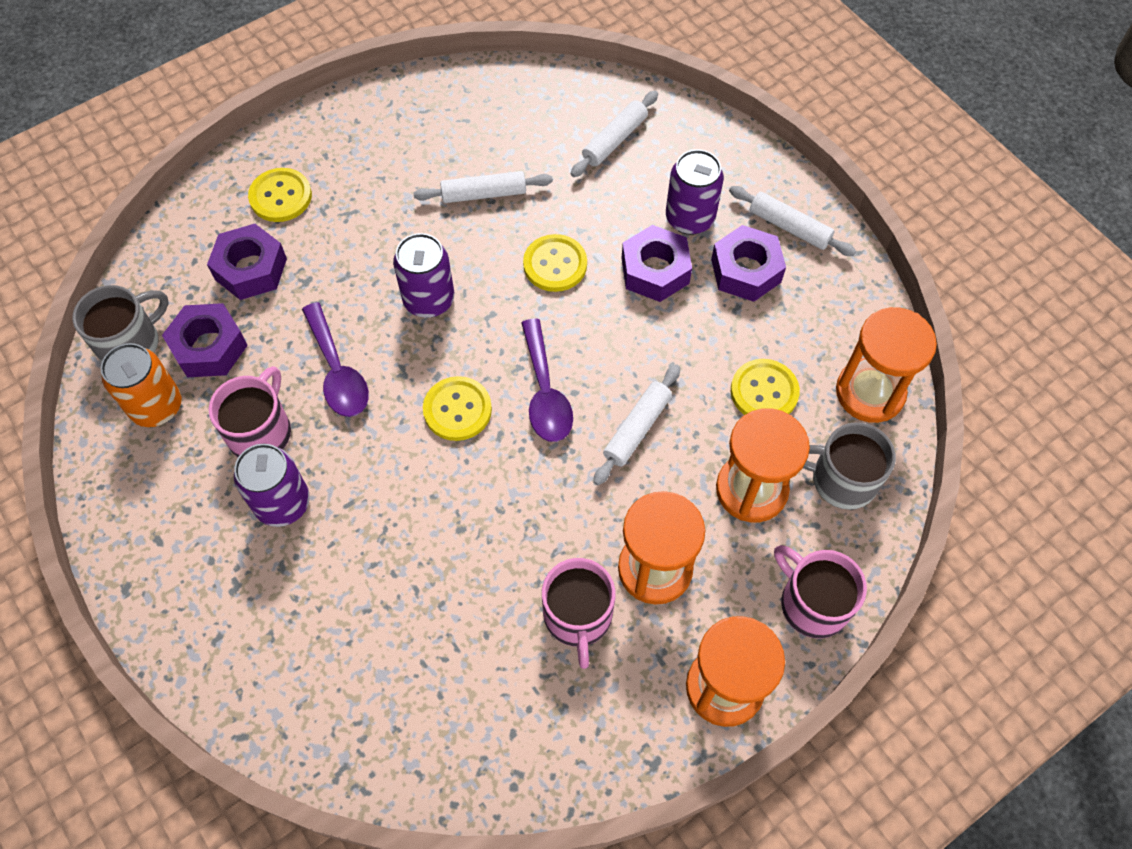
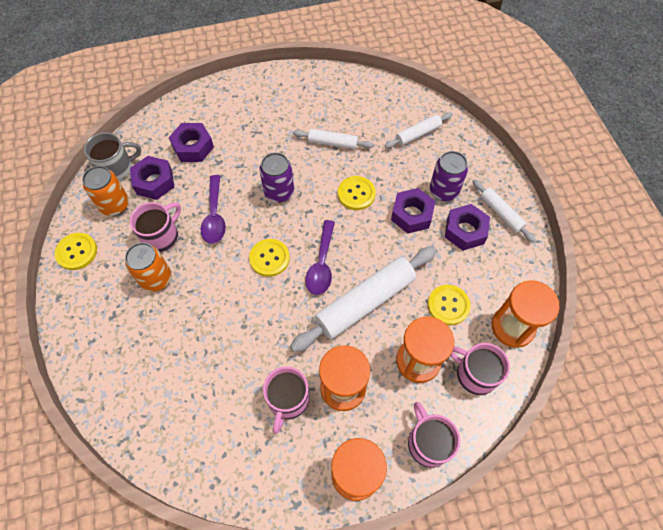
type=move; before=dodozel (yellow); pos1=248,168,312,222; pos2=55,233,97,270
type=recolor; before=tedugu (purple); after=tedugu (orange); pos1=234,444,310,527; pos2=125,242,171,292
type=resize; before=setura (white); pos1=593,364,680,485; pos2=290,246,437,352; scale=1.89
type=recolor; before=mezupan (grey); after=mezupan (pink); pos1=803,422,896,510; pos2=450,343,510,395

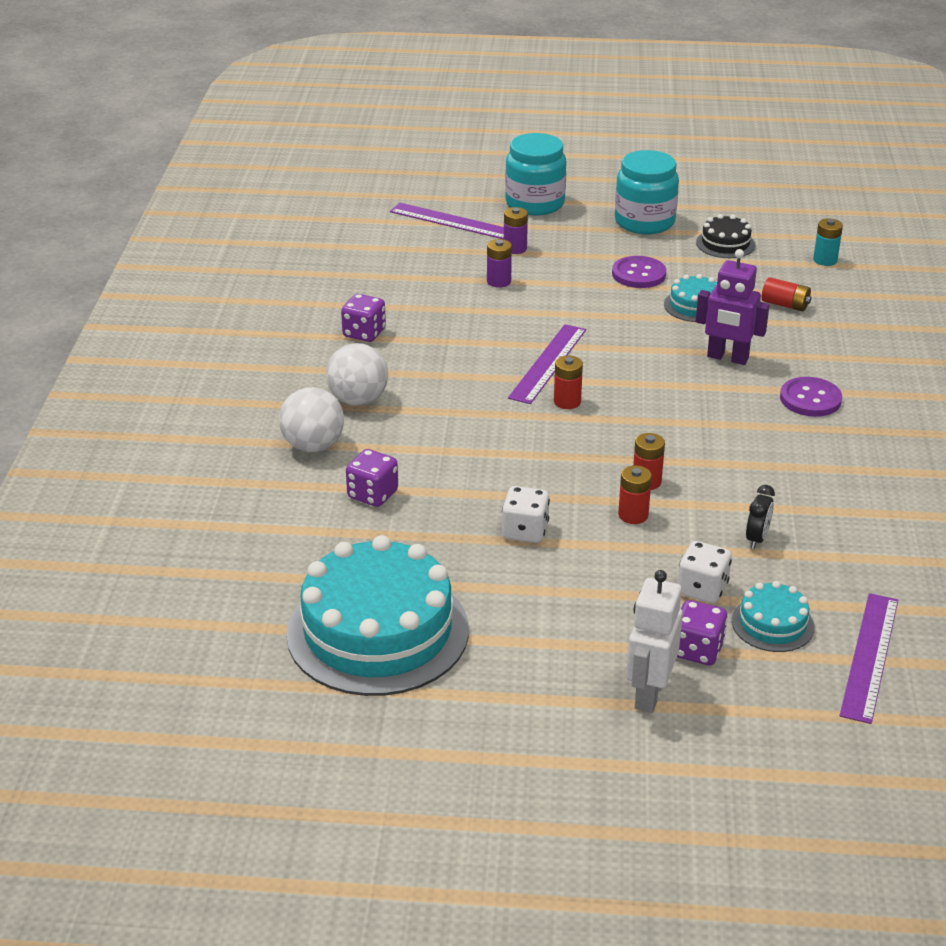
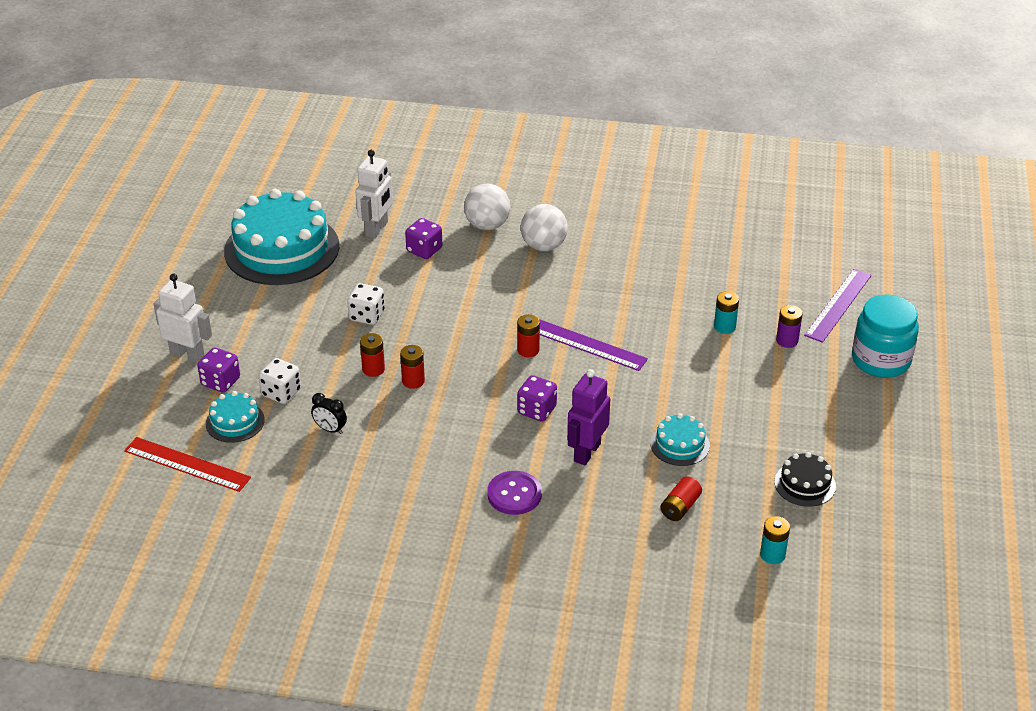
type=recolor; before=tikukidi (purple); after=tikukidi (red); pos1=839,593,898,724; pos2=124,437,251,492
type=insert; after=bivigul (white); pos2=355,150,393,239
type=move; before=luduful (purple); pos1=341,294,386,342; pos2=517,375,557,422
type=recolor; before=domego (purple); after=domego (turquoise); pos1=487,239,512,288; pos2=714,291,739,334
type=delete; before=dodozel (purple); pos1=612,256,666,288
type=delete; before=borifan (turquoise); pos1=615,150,679,234

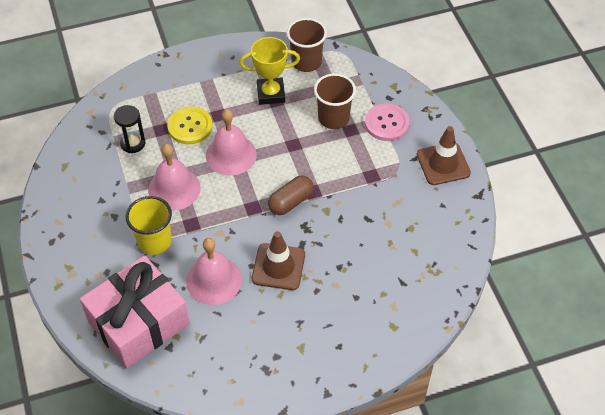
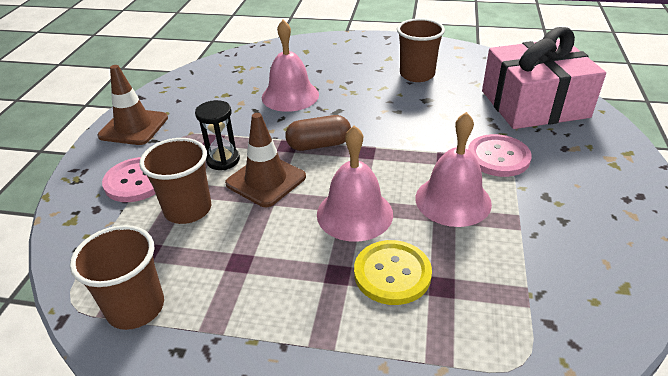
type=move; before=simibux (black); pos1=114,105,145,153; pos2=195,100,240,170
type=move; before=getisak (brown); pos1=252,231,305,290; pos2=225,113,306,207
type=move; before=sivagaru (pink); pos1=186,238,242,305; pos2=262,20,319,112
type=insert; after=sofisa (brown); pos2=397,18,445,82
type=replace; before=sofisa (yellow); after=dodozel (pink); pos1=126,196,172,255; pos2=468,134,532,177
type=delete; before=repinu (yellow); pos1=239,37,300,105

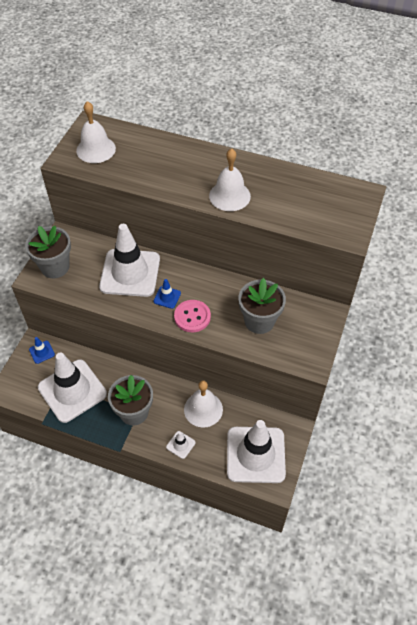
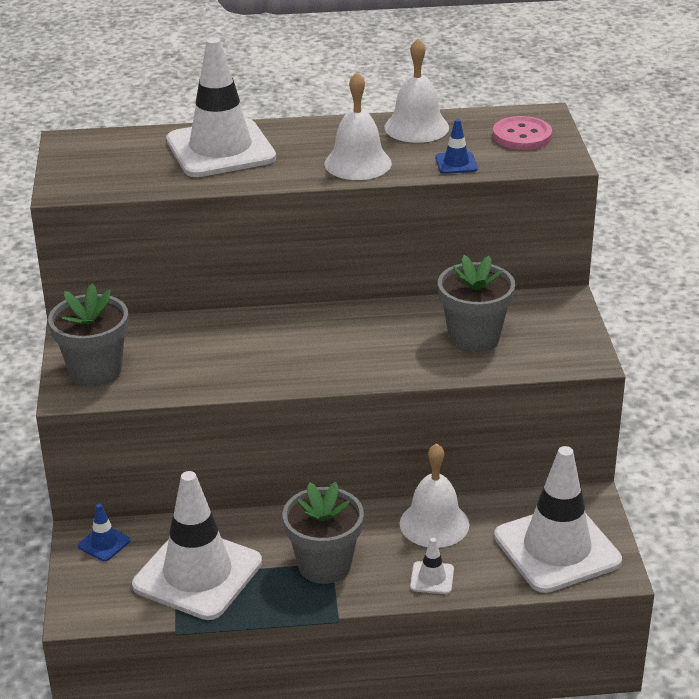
type=move; before=getisak (white); pos1=99,224,160,297; pos2=166,37,276,177
type=move; before=sivagaru (white); pos1=76,101,116,163; pos2=385,38,449,143
type=move; before=getisak (blue); pos1=153,279,181,309; pos2=435,119,478,174
type=move; before=dodozel (pink); pos1=174,300,211,332; pos2=493,116,552,150

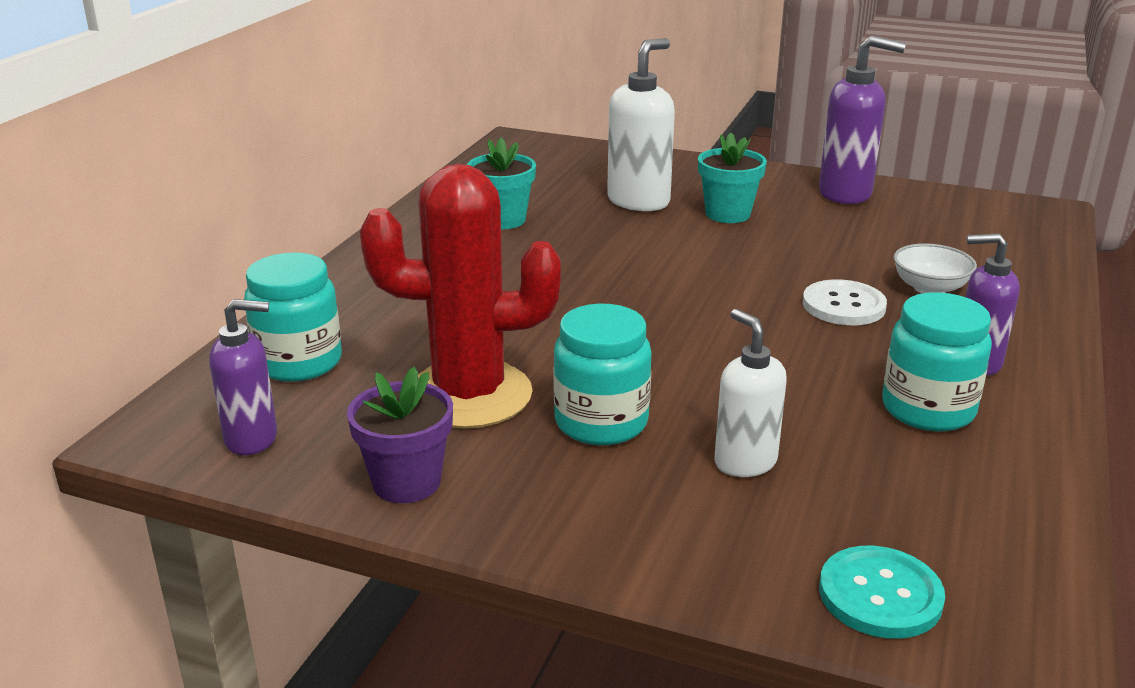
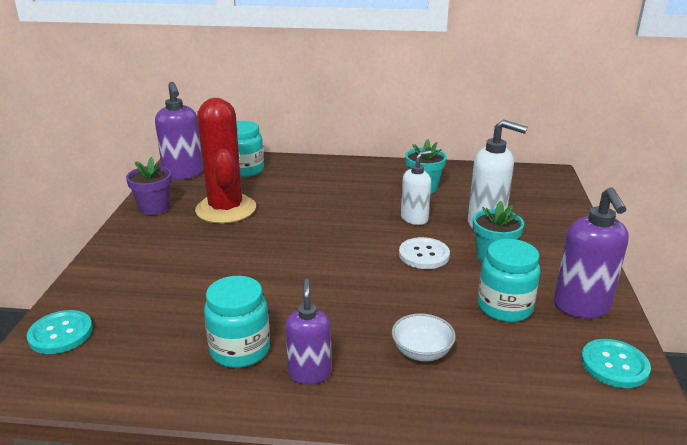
type=resize; before=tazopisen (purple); pos1=209,299,277,455; pos2=155,82,203,180; scale=1.51
type=move; before=dodozel (white); pos1=802,279,887,325; pos2=399,237,450,269
type=move; before=tazopisen (white); pos1=714,309,787,477; pos2=401,150,431,225
type=move; before=borifan (turquoise); pos1=553,304,652,445; pos2=478,239,541,322
type=insert; after=dodozel (turquoise); pos2=581,339,651,388

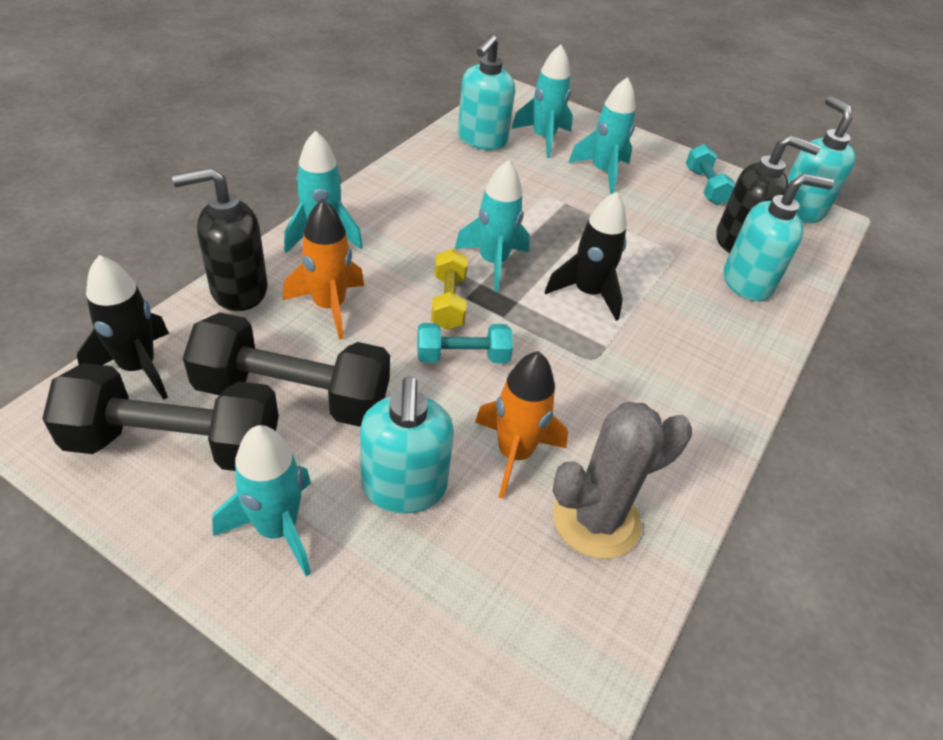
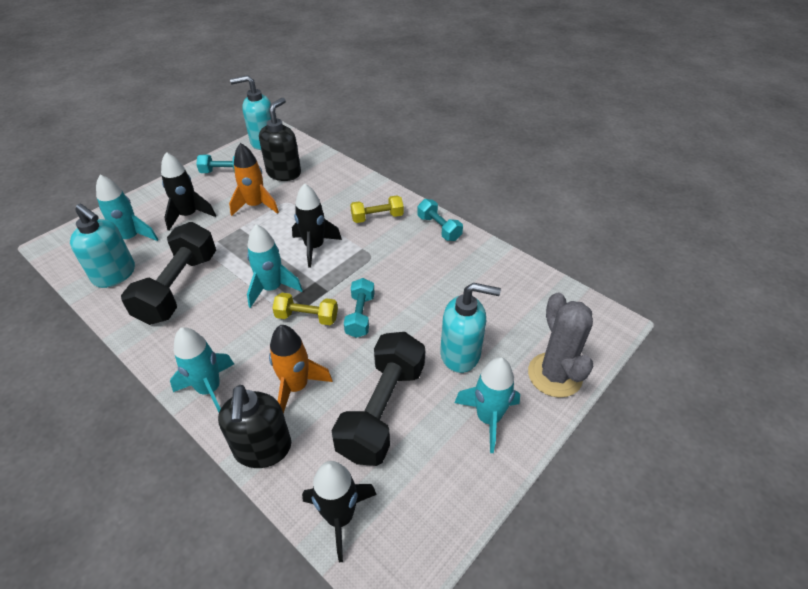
type=move; before=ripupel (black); pos1=42,363,279,471; pos2=121,222,216,325
type=recolor; before=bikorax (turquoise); after=bikorax (black); pos1=568,77,636,194; pos2=161,152,216,231
type=move; before=bikorax (orange); pos1=475,351,568,499; pos2=229,143,279,216
type=insert; after=ripupel (yellow); pos2=350,195,404,223
type=insert; after=ripupel (turquoise); pos2=417,199,463,241
type=move; before=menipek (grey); pos1=552,402,692,559; pos2=528,292,593,398
type=delete; before=tazopisen (turquoise); pos1=724,173,834,302

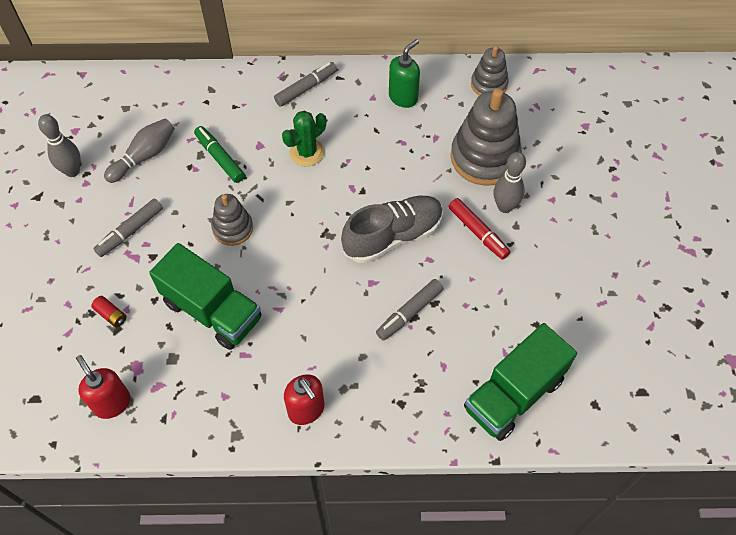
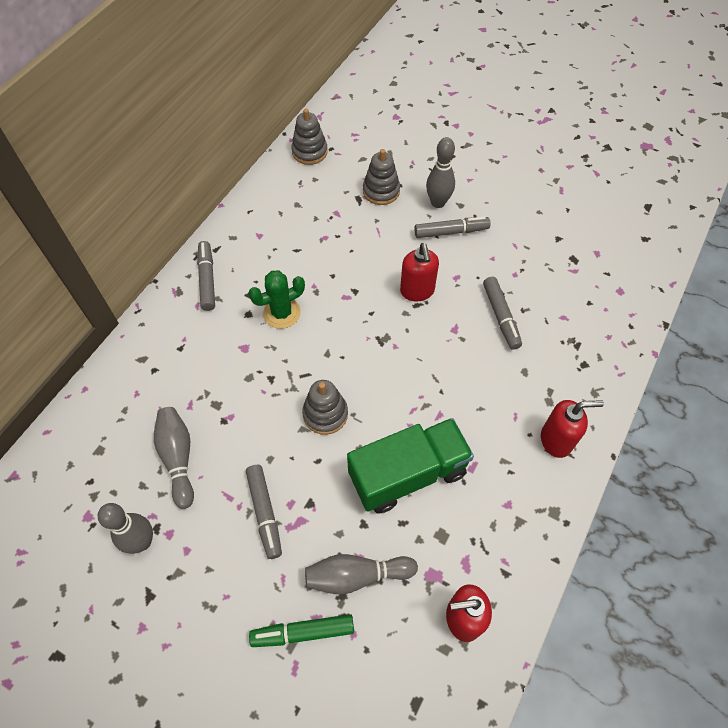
type=rotate; before=menipek (green); pos1=282,111,326,166; pos2=248,270,305,329; turn=75
type=move; before=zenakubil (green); pos1=194,126,245,183; pos2=249,614,354,647
type=replace; before=domego (red); after=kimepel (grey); pos1=91,296,126,328; pos2=305,554,418,595
type=resize; before=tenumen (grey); pos1=451,88,522,186; pos2=363,149,400,205; scale=0.56
type=replace; before=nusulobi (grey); after=tazopisen (red); pos1=341,196,443,263; pos2=400,243,439,302
type=recolor; before=zenakubil (red); after=zenakubil (grey); pos1=448,198,510,260; pos2=414,216,491,238
type=delete; before=tazopisen (green); pos1=389,39,420,108
type=delete; before=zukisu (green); pos1=464,323,577,441

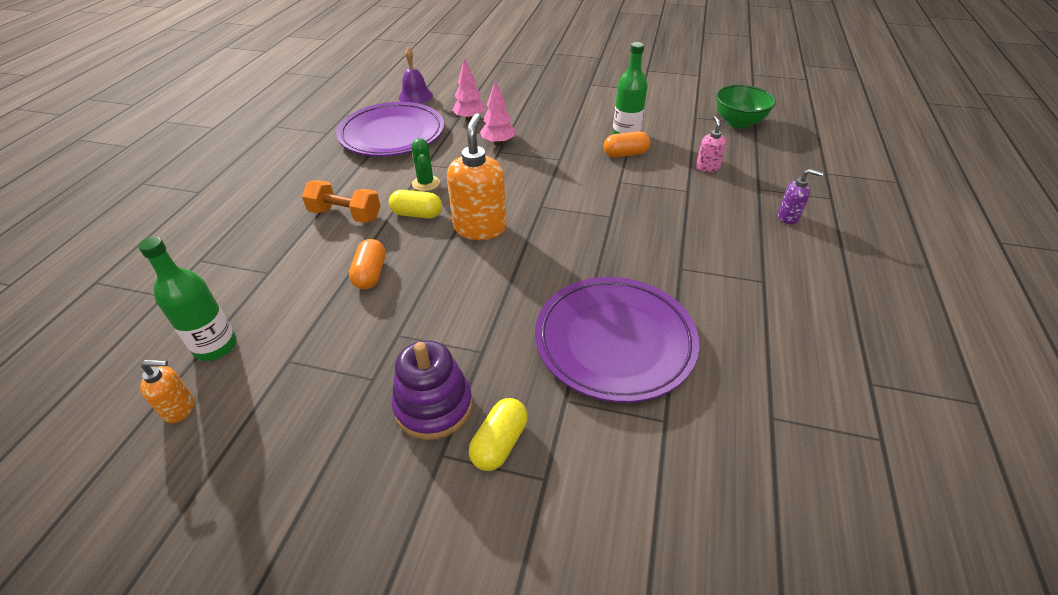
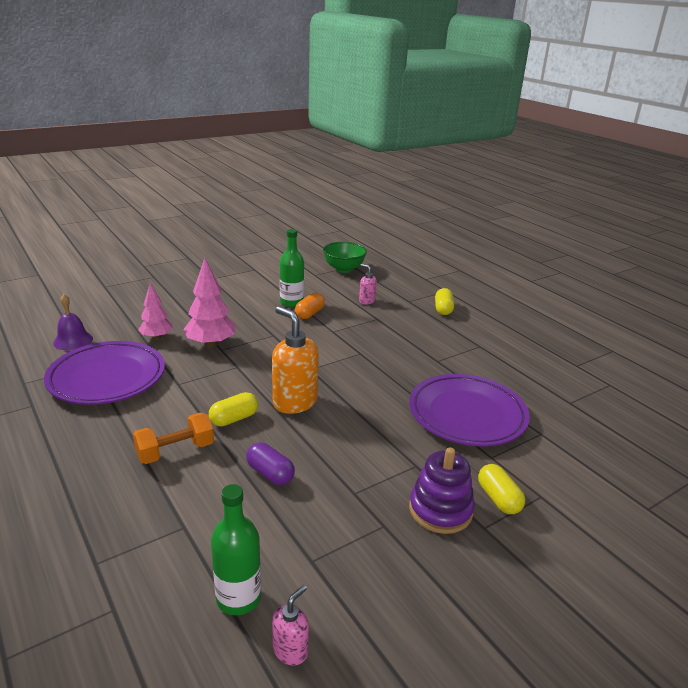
type=resize; before=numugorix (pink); pos1=480,80,516,146; pos2=183,258,236,348; scale=1.52
type=recolor; before=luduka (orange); after=luduka (purple); pos1=349,239,386,289; pos2=246,442,295,485
type=recolor; before=tazopisen (orange); after=tazopisen (pink); pos1=140,360,195,423; pos2=272,585,309,665
type=replace; before=tazopisen (purple); after=luduka (yellow); pos1=778,169,823,224; pos2=435,288,454,315
type=delete; before=menipek (green); pos1=411,138,440,191

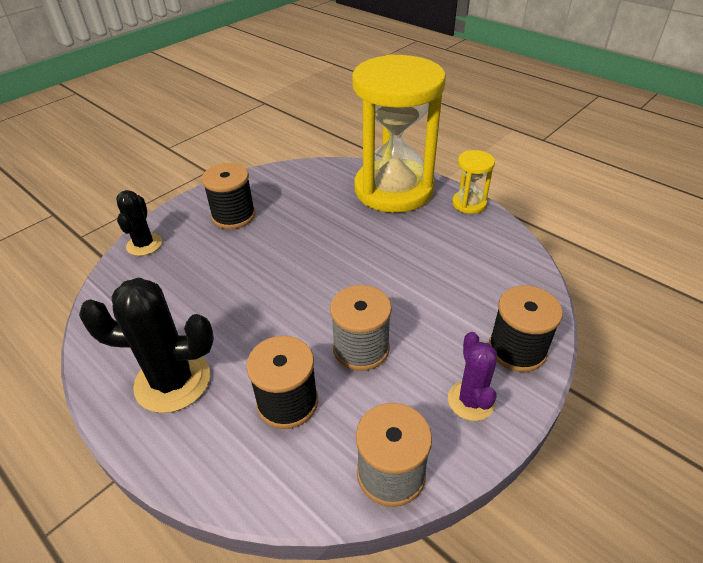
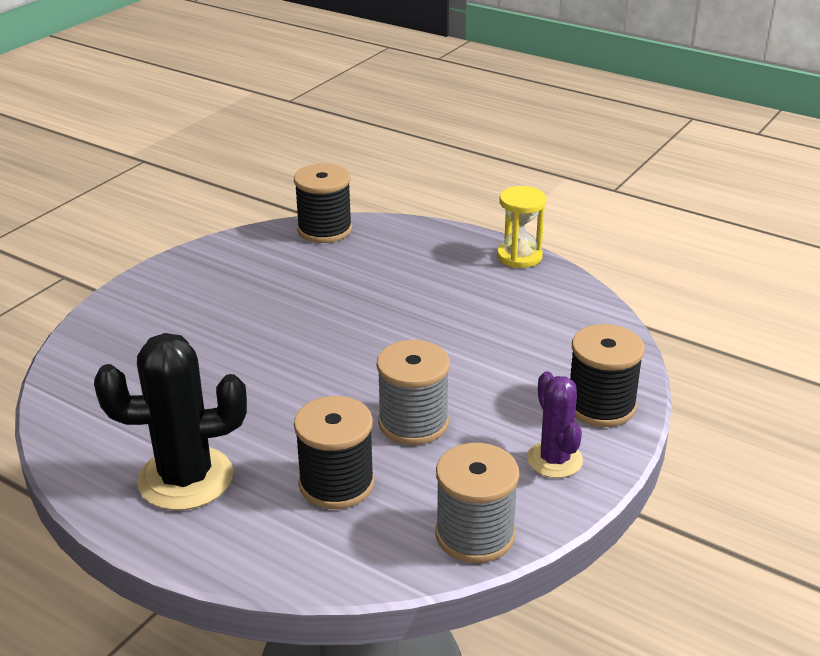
type=move; before=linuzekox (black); pos1=202,163,256,229; pos2=294,164,352,243
type=delete; before=menipek (black); pos1=116,190,162,256
type=delete; before=simibux (yellow); pos1=352,54,446,213

